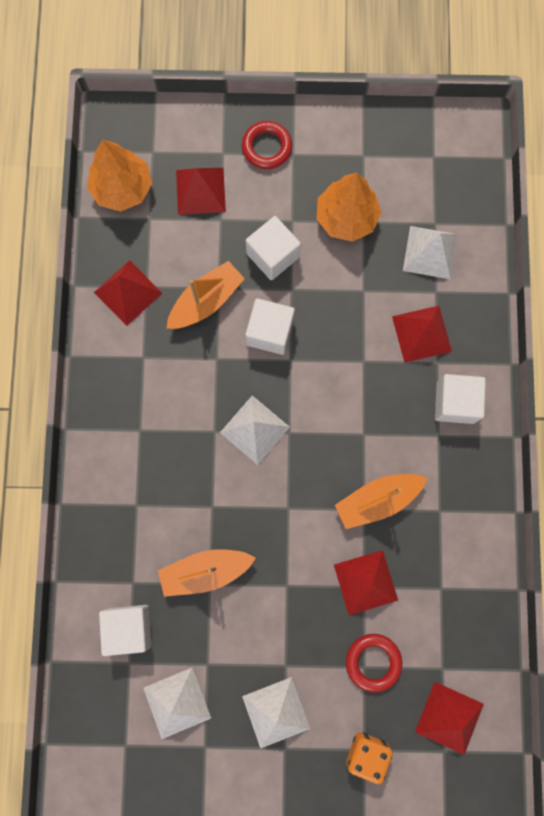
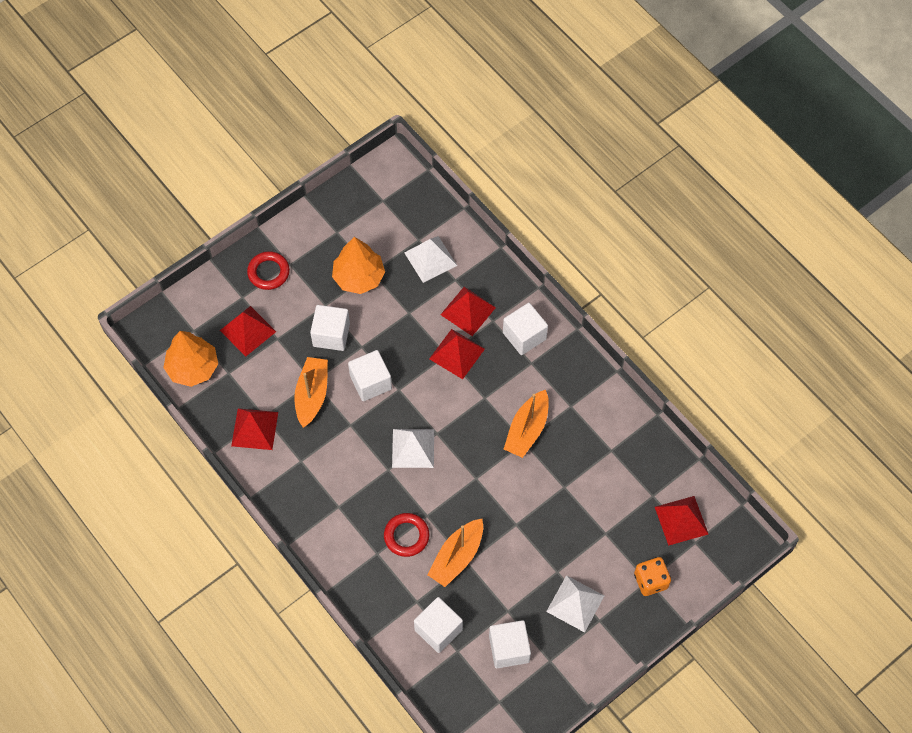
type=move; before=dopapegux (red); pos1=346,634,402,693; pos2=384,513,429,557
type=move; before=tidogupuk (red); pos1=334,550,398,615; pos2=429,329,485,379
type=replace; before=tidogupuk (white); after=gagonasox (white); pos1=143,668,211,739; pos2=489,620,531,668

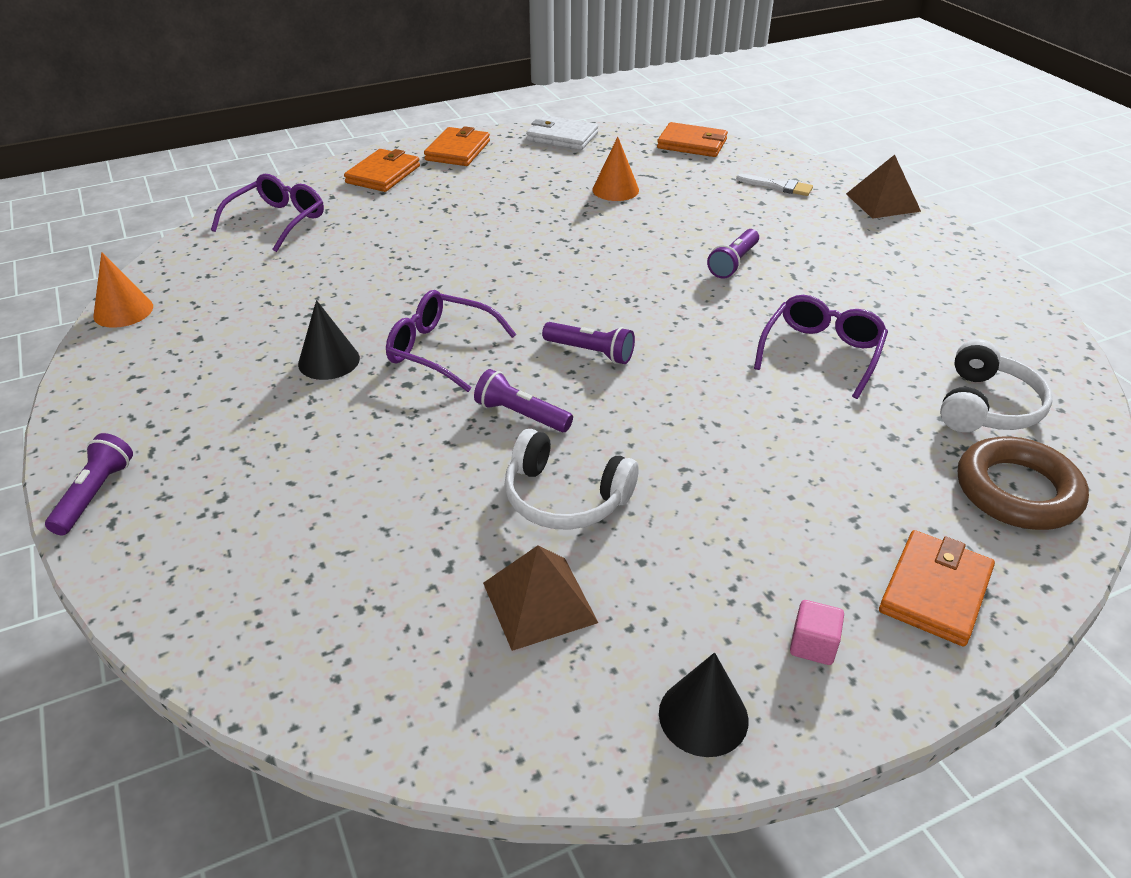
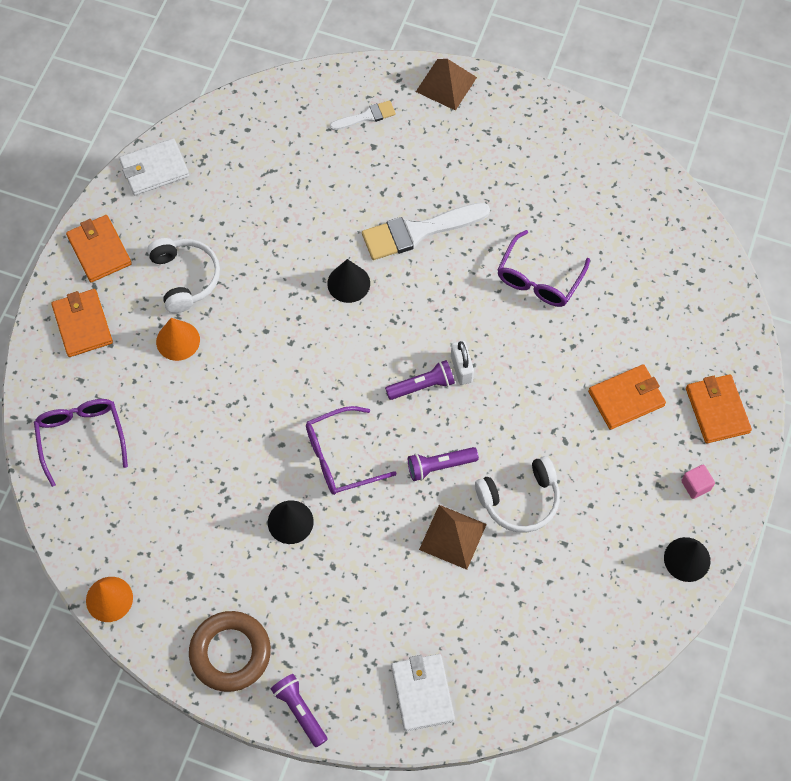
type=move; before=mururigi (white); pos1=940,339,1052,432; pos2=147,238,220,313
type=move; before=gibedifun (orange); pos1=592,137,639,201; pos2=156,318,200,361
type=move; before=dopapegux (brown); pos1=958,436,1089,530; pos2=189,611,271,692
type=insert; after=gibedifun (black); pos2=327,259,370,303
type=replace; before=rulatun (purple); after=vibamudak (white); pos1=707,229,759,279; pos2=362,203,490,260
type=insert; after=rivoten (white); pos2=391,654,455,731
type=move; before=tidogupuk (brown); pos1=483,545,598,651; pos2=419,505,487,570
type=insert; after=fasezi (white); pos2=451,341,474,385
type=rotate; before=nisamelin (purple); pos1=754,295,888,399; pos2=497,230,590,307; turn=-135
type=move; before=rivoten (orange); pos1=657,122,728,157; pos2=588,364,666,430

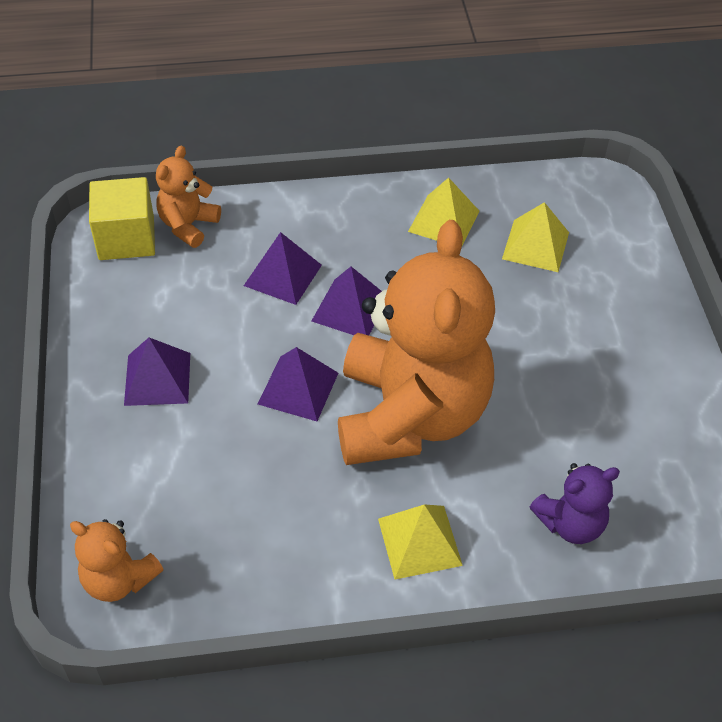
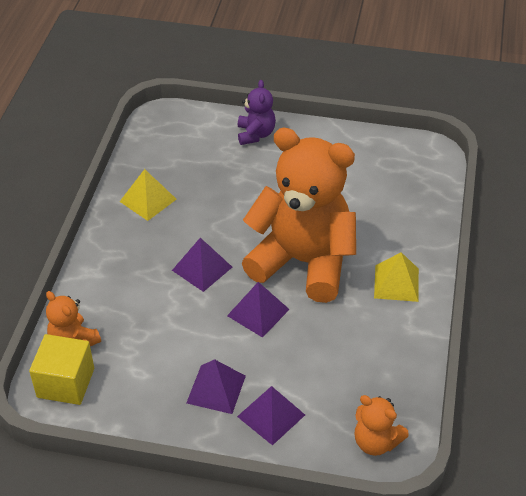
type=move; before=tidogupuk (purple); pos1=244,232,322,305; pos2=237,386,305,445
type=move; before=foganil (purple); pos1=530,463,620,544; pos2=238,80,276,145
type=rotate; before=foganil (orange); pos1=70,519,164,602; pos2=355,395,409,456; turn=75
type=delete; before=tidogupuk (yellow); pos1=502,202,569,272

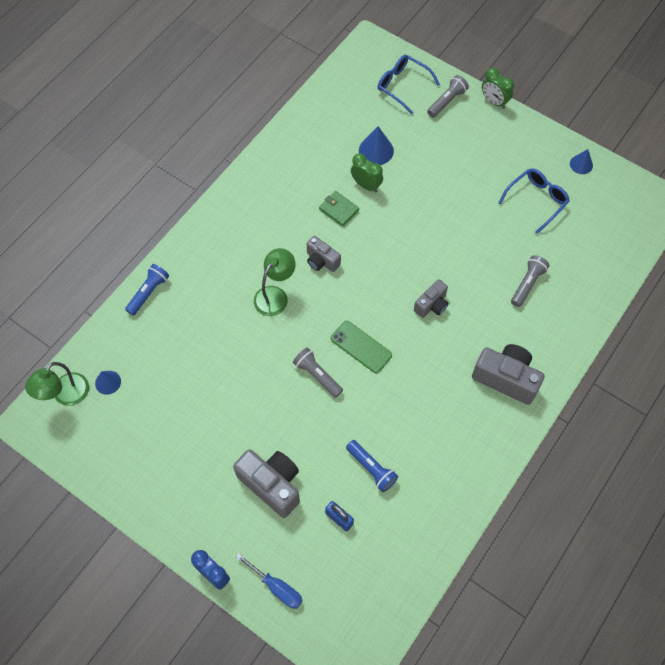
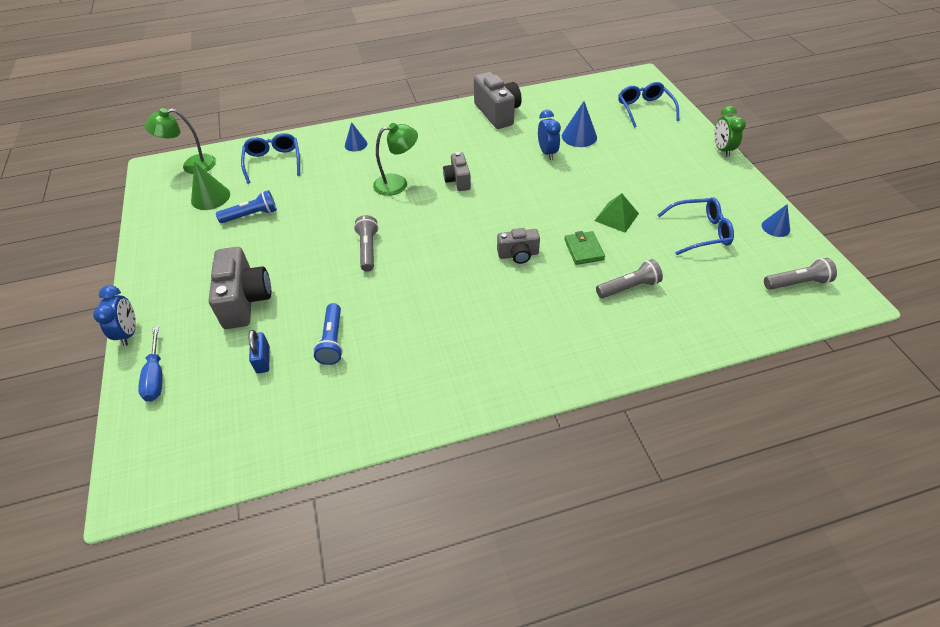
type=insert; after=gibedifun (green); pos2=191,162,230,210
type=move; before=rulatun (blue); pos1=125,264,169,316; pos2=216,190,277,223
type=insert; after=nisamelin (blue); pos2=241,133,300,184
type=move; before=gibedifun (blue); pos1=95,371,121,395; pos2=345,122,367,152
type=move; before=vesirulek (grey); pos1=472,344,545,405; pos2=474,72,522,129
type=recolor; before=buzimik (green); after=buzimik (blue); pos1=351,153,383,193; pos2=538,110,561,160
type=move; before=rivoten (green); pos1=319,191,359,227; pos2=564,231,605,265
type=insert; after=tidogupuk (green); pos2=594,193,639,233
type=move; before=rulatun (grey); pos1=427,75,469,118; pos2=764,258,837,290
type=delete; before=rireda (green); pos1=331,321,392,373

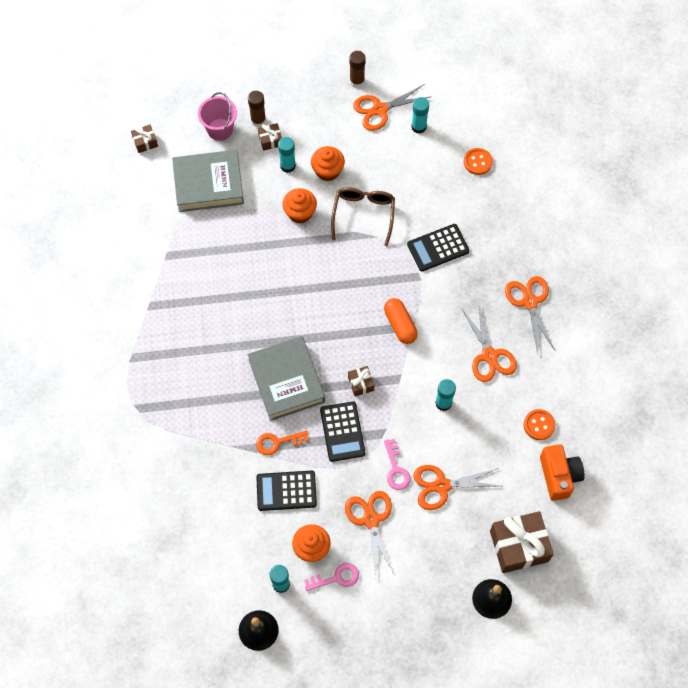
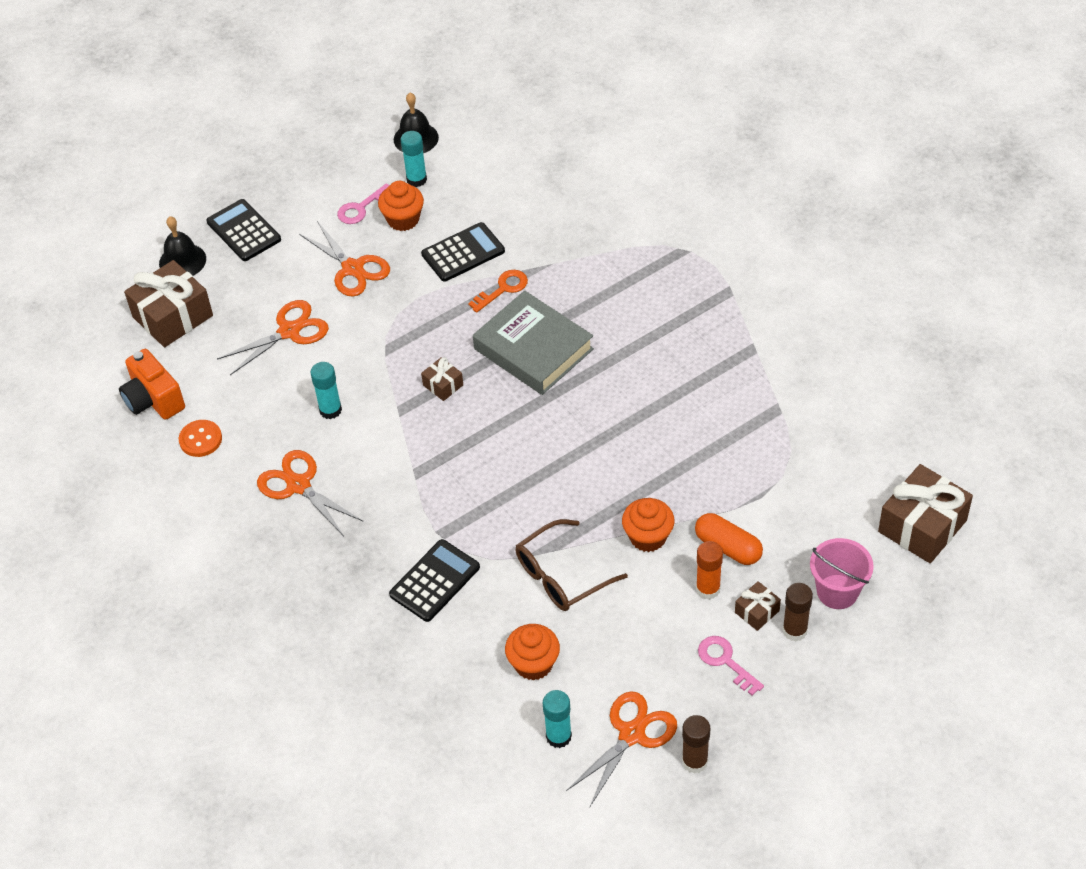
type=move; before=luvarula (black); pos1=320,401,365,462; pos2=206,199,281,261
type=move; before=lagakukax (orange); pos1=311,146,345,181; pos2=505,624,560,681
type=rotate; before=nisamelin (brown); pos1=331,187,395,246; pos2=515,519,628,611; turn=75
type=move; before=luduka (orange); pos1=384,298,418,344; pos2=695,513,763,565
type=recolor; before=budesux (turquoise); after=budesux (orange); pos1=278,137,296,173; pos2=696,541,723,600
type=move; before=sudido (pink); pos1=384,439,411,490; pos2=698,636,764,696
type=resize; before=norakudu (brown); pos1=131,125,158,153; pos2=878,464,973,563; scale=2.07
type=delete; before=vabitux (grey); pos1=172,150,244,212
type=delete; before=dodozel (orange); pos1=464,148,493,175
type=delete; before=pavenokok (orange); pos1=505,276,555,354

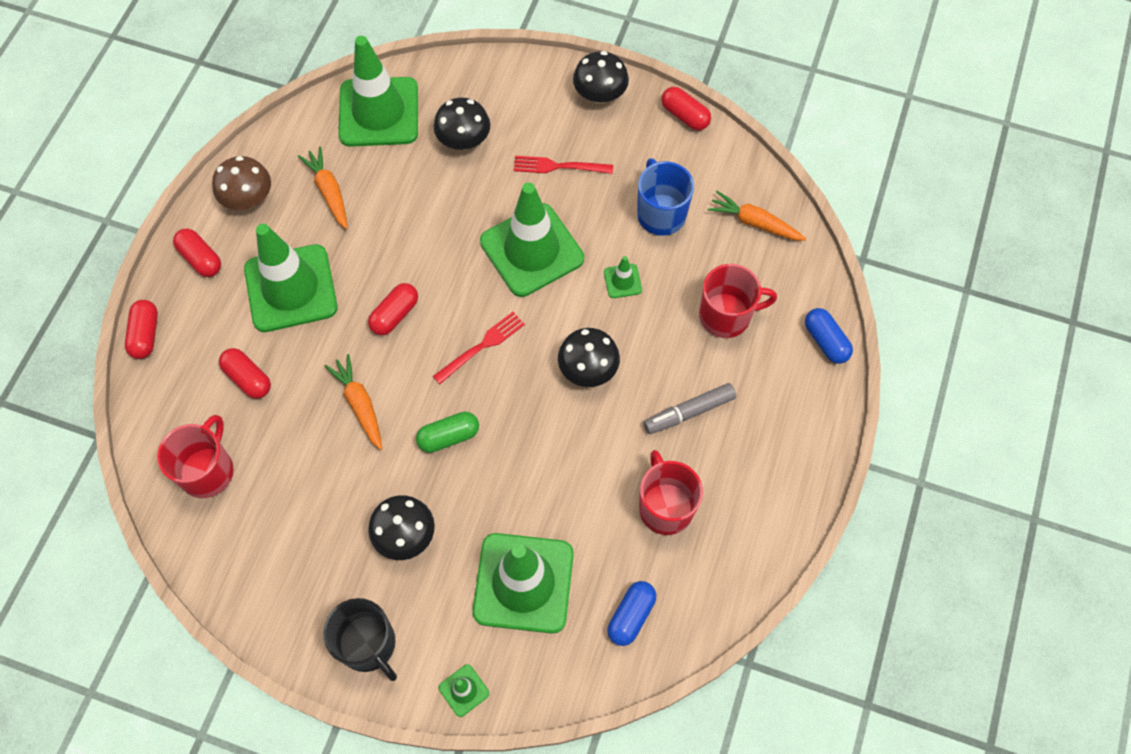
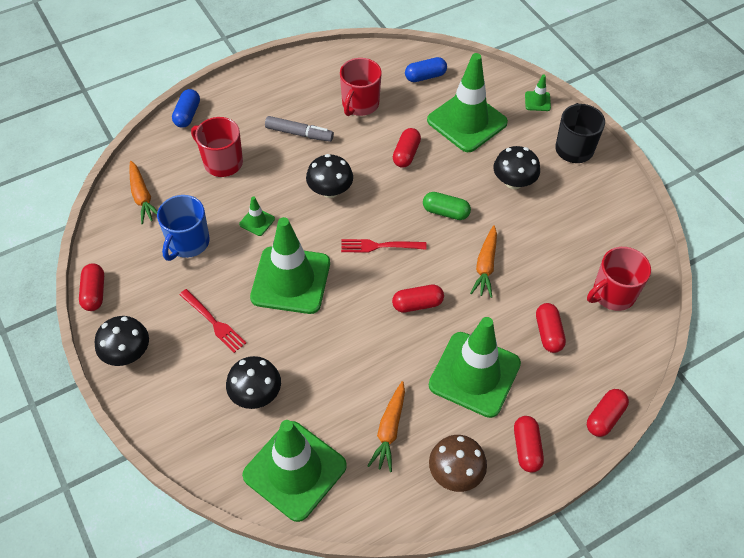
type=insert; after=luduka (red); pos2=393,128,421,168

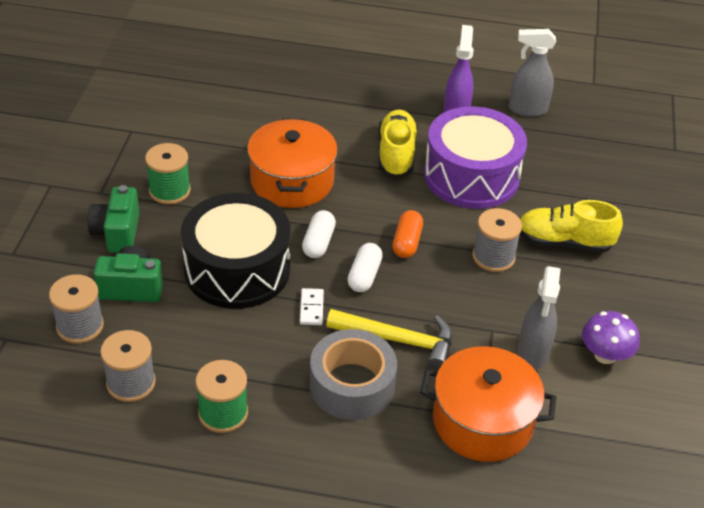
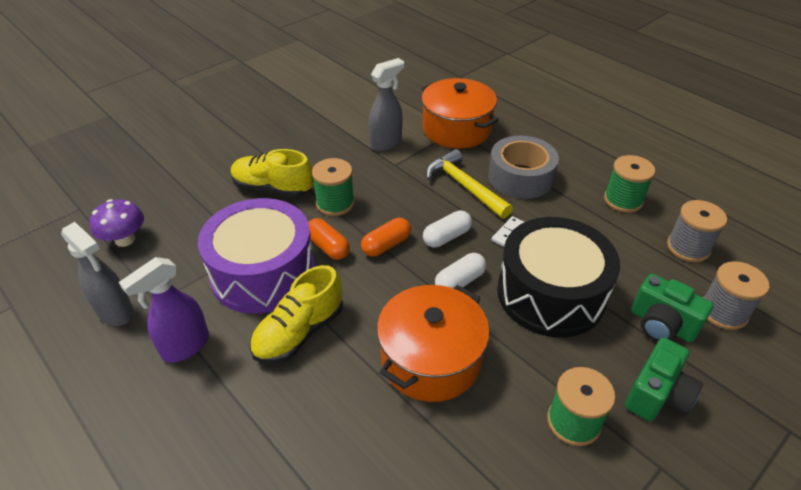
type=move; before=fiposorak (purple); pos1=582,311,640,364; pos2=90,199,144,247
type=rotate; before=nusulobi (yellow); pos1=520,200,623,253; pos2=231,149,314,198; turn=150
type=insert; after=luduka (orange); pos2=308,218,350,260
type=recolor; before=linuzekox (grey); after=linuzekox (green); pos1=472,208,522,272; pos2=312,158,355,216

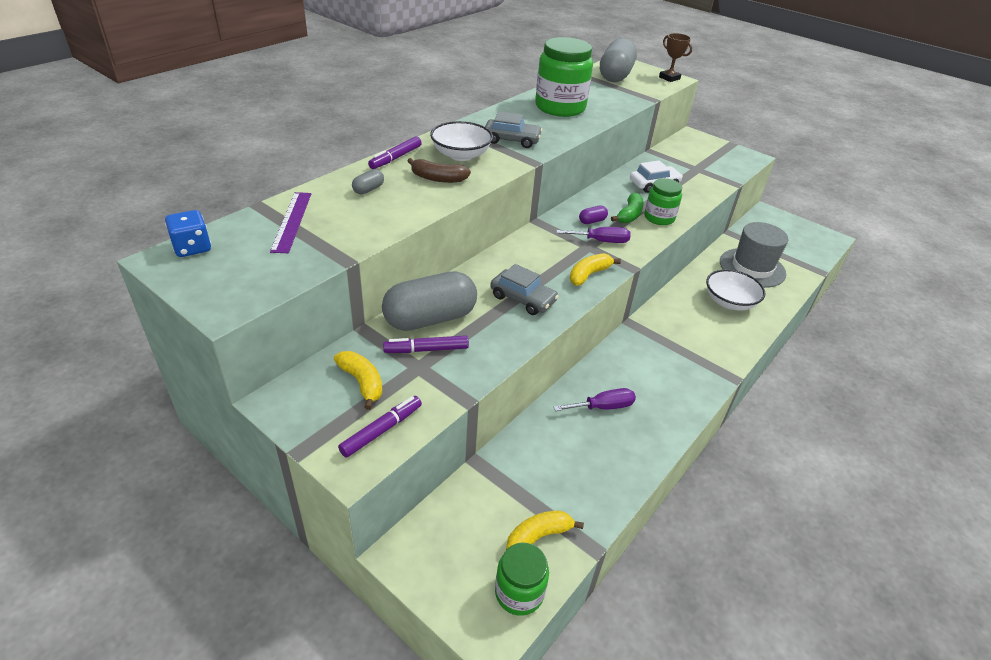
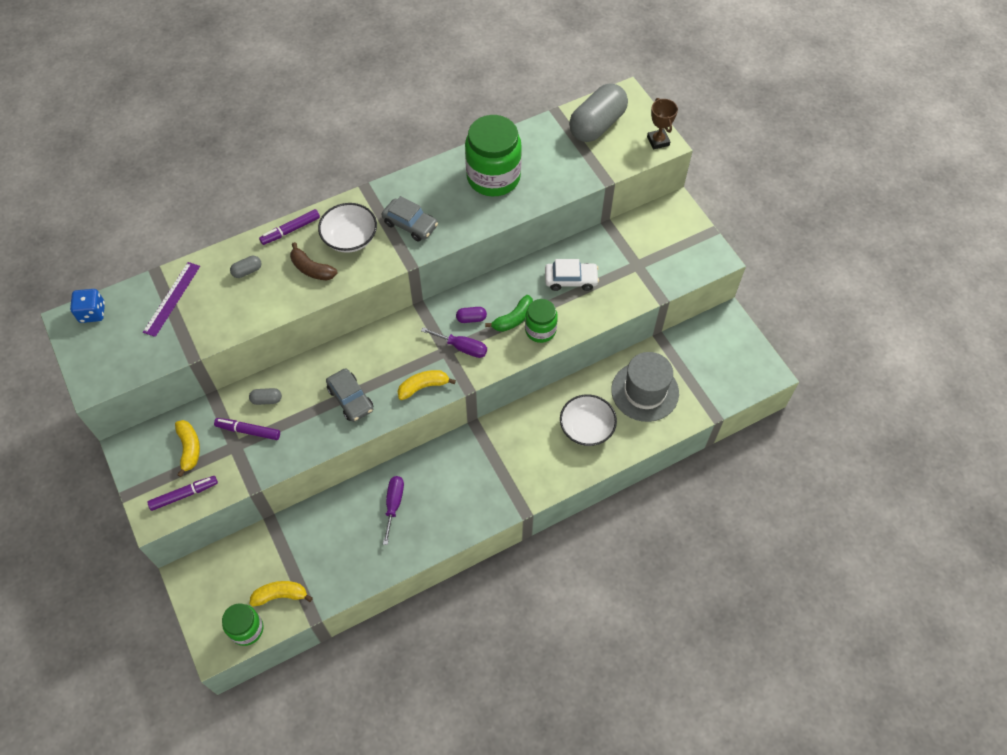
type=resize; before=luduka (grey); pos1=382,271,477,331; pos2=249,388,282,405; scale=0.41
type=rotate; before=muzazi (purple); pos1=554,388,636,411; pos2=383,476,404,545; turn=-90

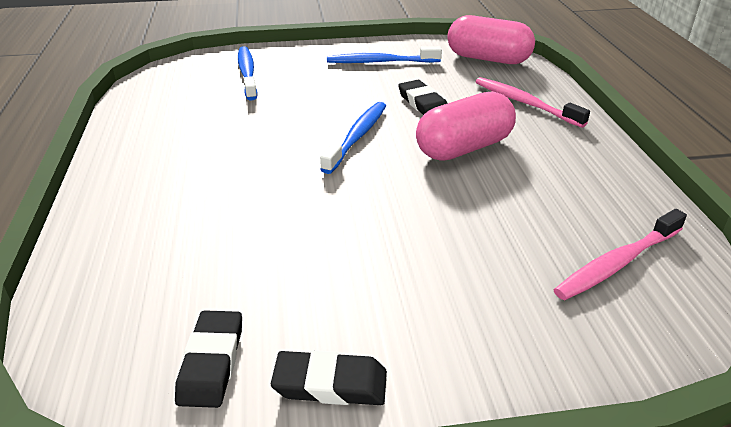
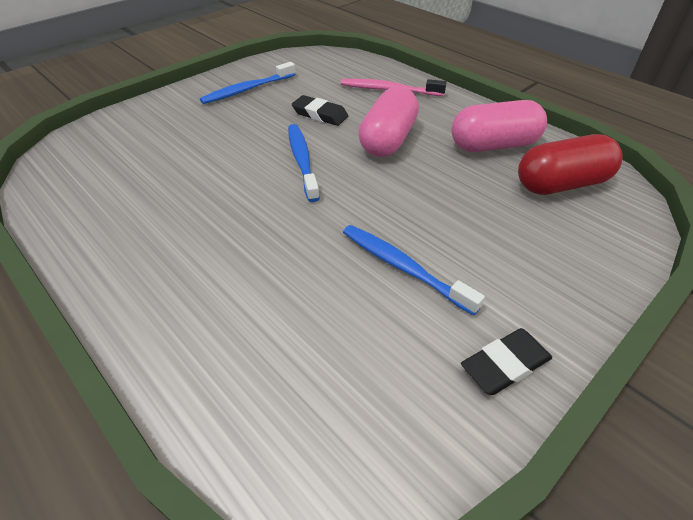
type=move; before=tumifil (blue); pos1=238,46,257,101; pos2=343,225,485,315
type=move; before=luduka (pink); pos1=447,15,535,64; pos2=451,100,547,152
type=replace; before=tumifil (pink); after=luduka (red); pos1=554,209,687,300; pos2=518,134,623,195
type=delete; before=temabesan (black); pos1=175,310,242,408

